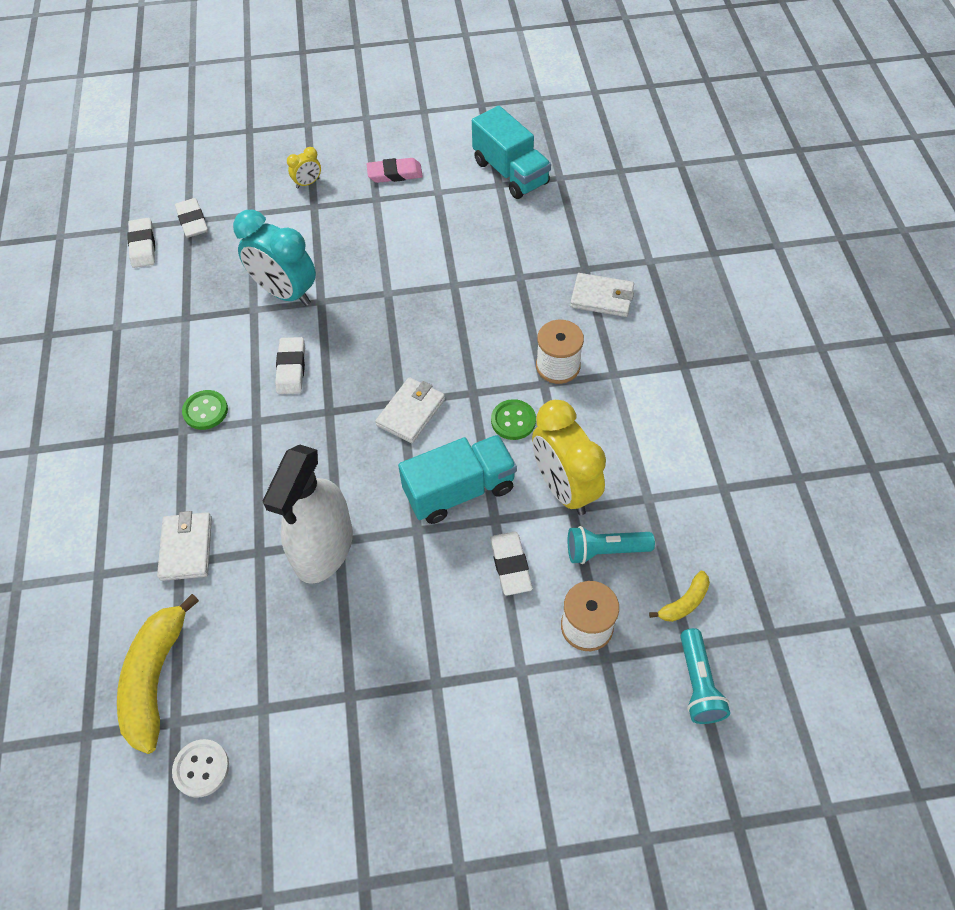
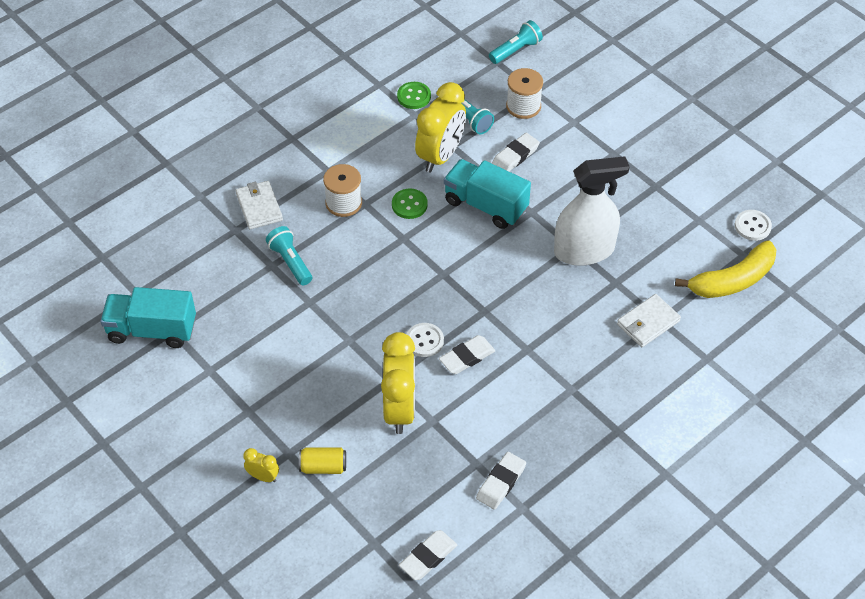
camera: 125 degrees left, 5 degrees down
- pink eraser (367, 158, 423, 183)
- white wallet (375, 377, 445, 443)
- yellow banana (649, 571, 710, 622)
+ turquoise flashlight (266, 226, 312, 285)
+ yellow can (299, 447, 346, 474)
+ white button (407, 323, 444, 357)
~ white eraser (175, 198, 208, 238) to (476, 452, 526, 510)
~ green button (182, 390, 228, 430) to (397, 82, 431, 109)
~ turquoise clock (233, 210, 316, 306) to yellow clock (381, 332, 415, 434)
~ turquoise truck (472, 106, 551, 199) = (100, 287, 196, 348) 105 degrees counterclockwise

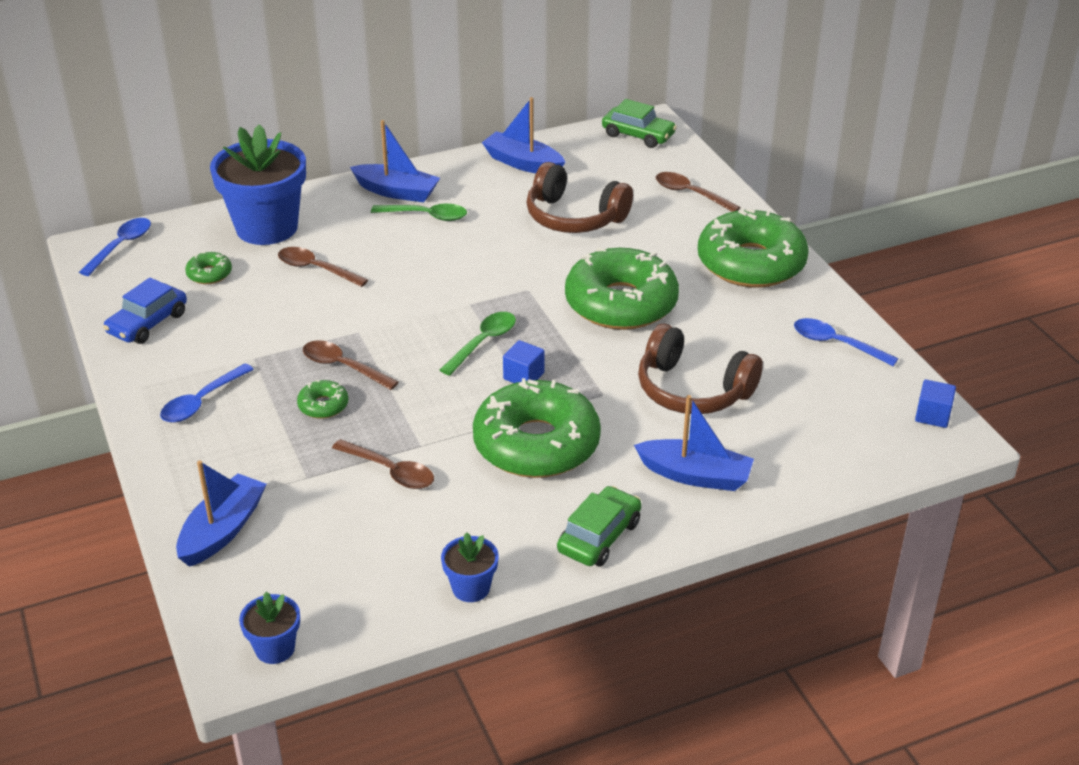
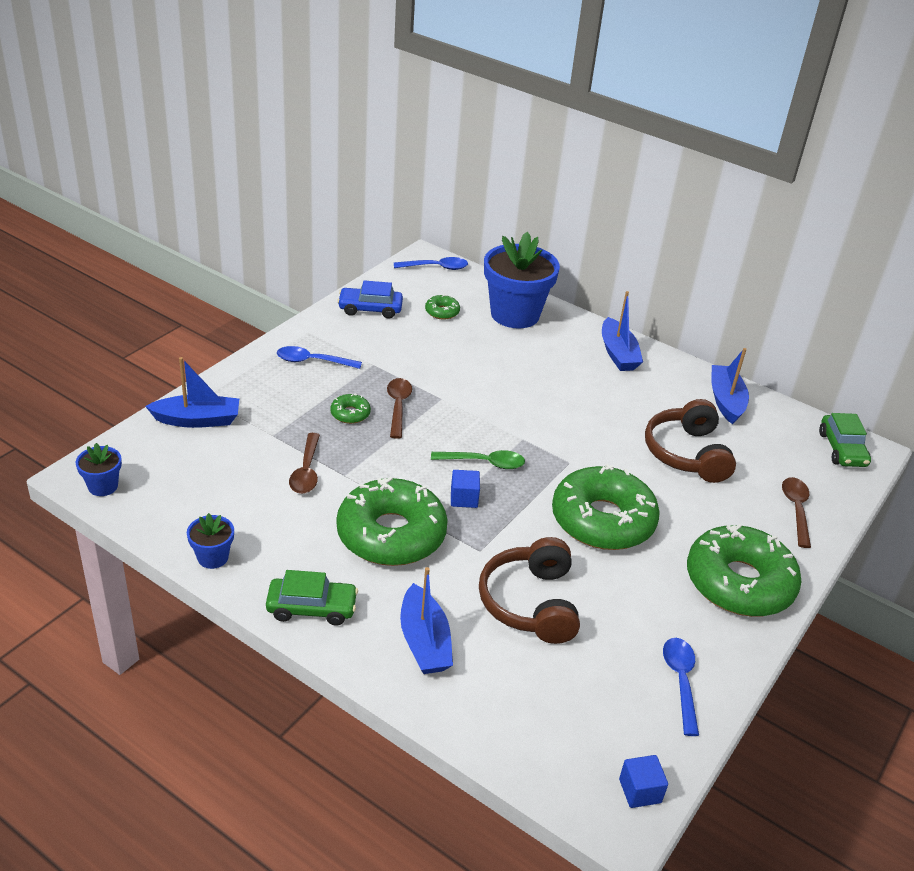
camera: 55 degrees right, 0 degrees up
- brown spoon (278, 247, 368, 287)
- green spoon (371, 204, 467, 221)

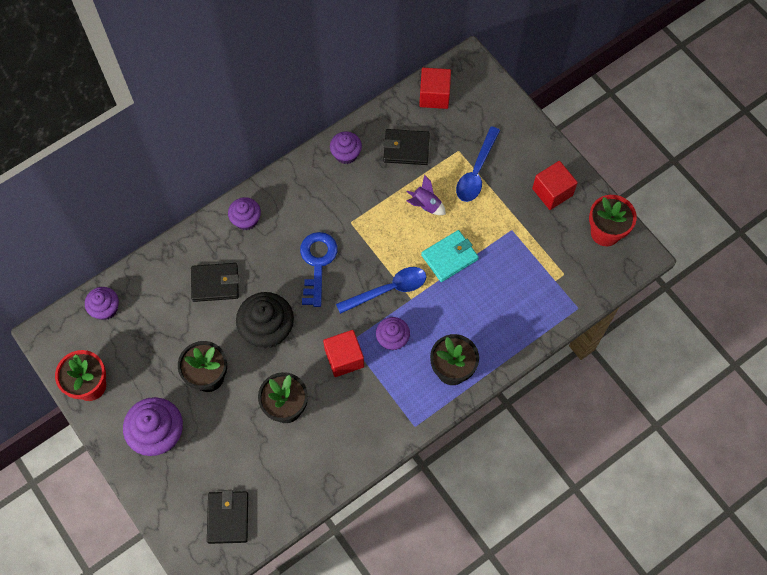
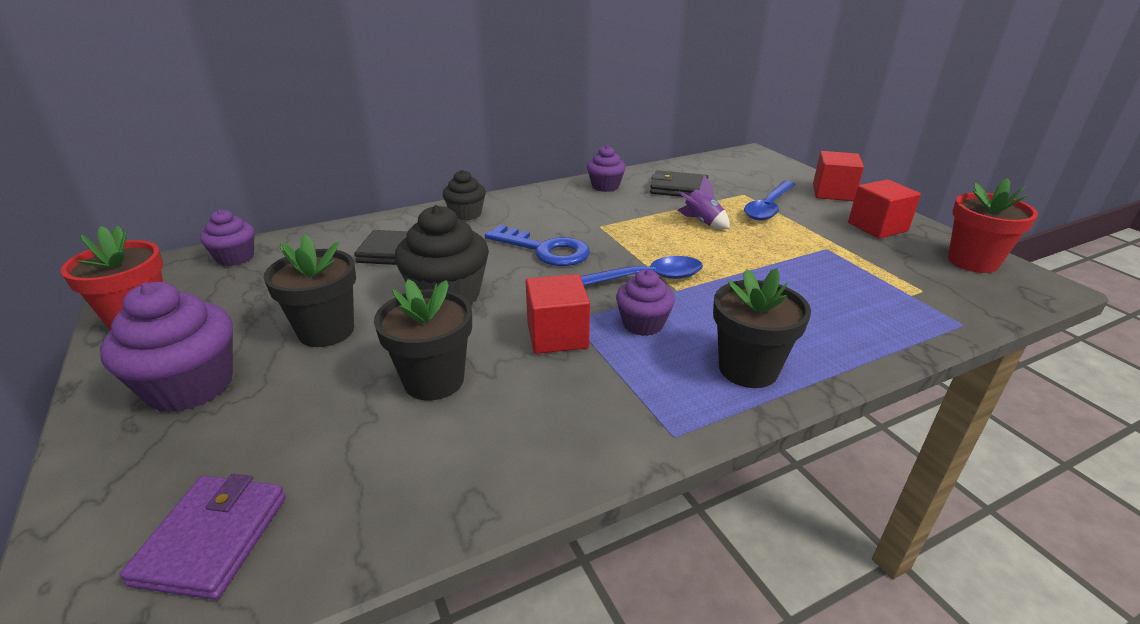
camera: 10 degrees right, 35 degrees down
- turquoise wallet (421, 230, 479, 282)
~ red cube (419, 68, 451, 109) to (813, 151, 864, 201)
~ black wallet (207, 490, 248, 544) to purple wallet (119, 474, 286, 600)
~ purple cupcake (228, 197, 261, 230) to black cupcake (443, 170, 486, 221)
~ blue key (300, 232, 338, 307) = (485, 225, 590, 266) 105 degrees clockwise

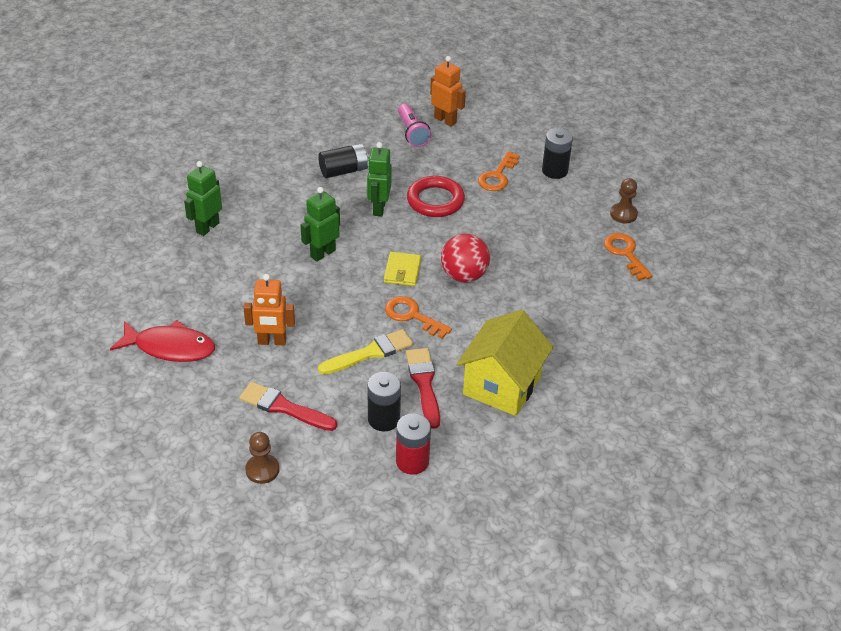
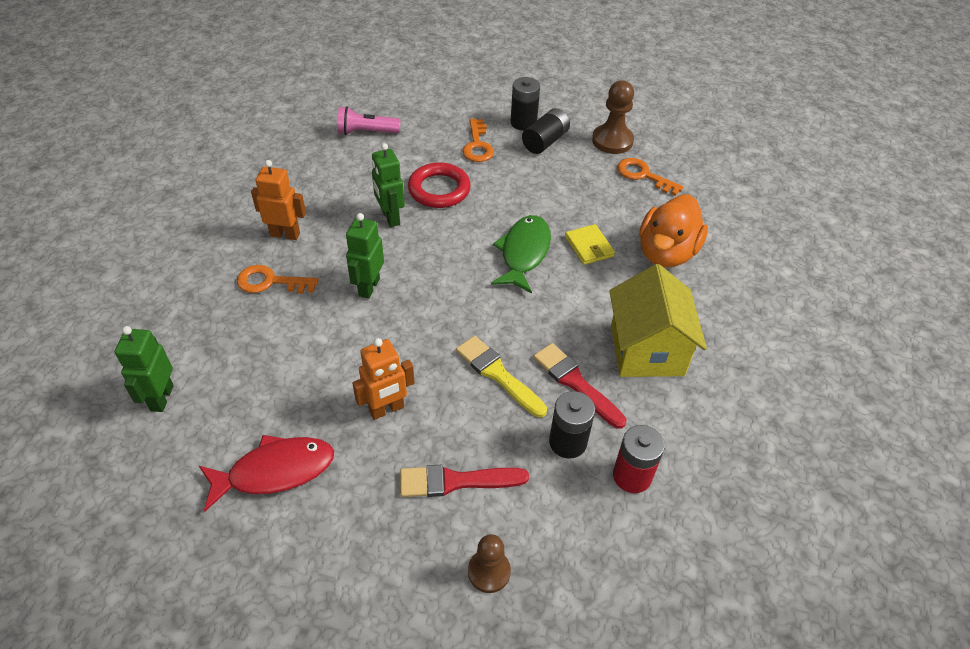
camera: 30 degrees left, 5 degrees up
+ orange duck (640, 194, 708, 268)
~ green robot (184, 161, 222, 236) to (115, 326, 174, 412)
~ black battery (318, 143, 369, 178) to (522, 108, 570, 154)
~ yellow wallet (384, 252, 421, 286) to (565, 224, 615, 265)
~ orange key (385, 296, 452, 339) to (237, 265, 319, 294)
~ orange robot (430, 56, 466, 127) to (251, 160, 306, 240)
~ red ball (441, 234, 490, 283) to green fish (491, 215, 551, 294)
~ yellow brush (318, 329, 413, 375) = (456, 336, 547, 417) 75 degrees counterclockwise
~ pink flashlight (398, 104, 431, 147) = (338, 106, 401, 135) 135 degrees clockwise
~ brown pawn (610, 178, 638, 223) = (592, 81, 634, 154) x1.52

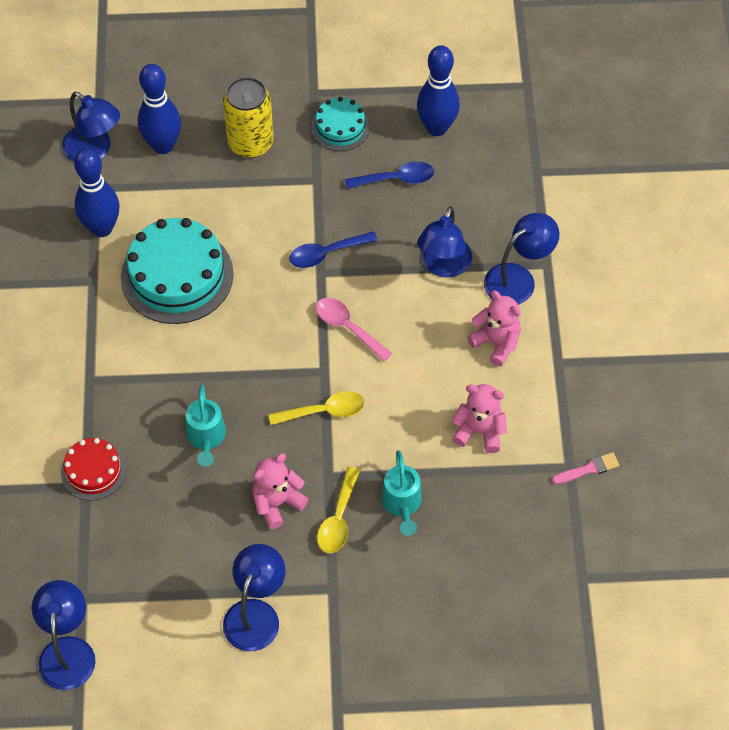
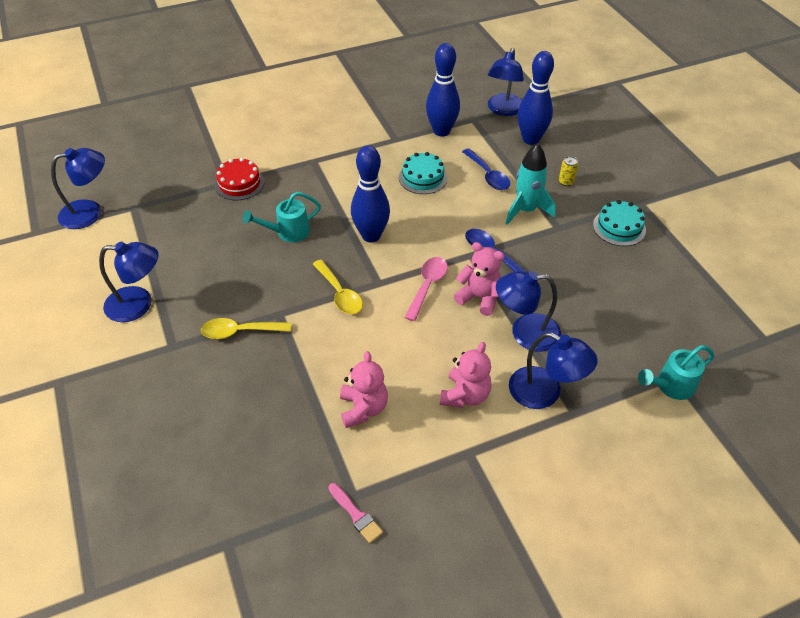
camera: 70 degrees right, 10 degrees down
+ turquoise rocket (505, 143, 556, 225)
~ pink teddy bear (252, 454, 309, 529) to (454, 242, 505, 316)
~ blue spoon (345, 161, 434, 189) to (462, 148, 510, 190)
~ turquoise watering can (381, 450, 422, 536) to (638, 345, 714, 400)
~ blue bowling pin (417, 45, 460, 136) to (351, 145, 390, 243)
~ turquoise cake (121, 218, 234, 324) = (399, 152, 448, 194) x0.54
~ yellow can (223, 77, 274, 158) = (559, 156, 578, 186) x0.41

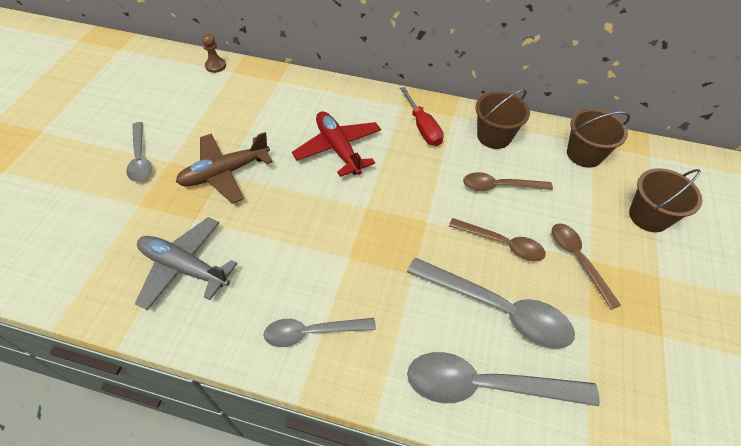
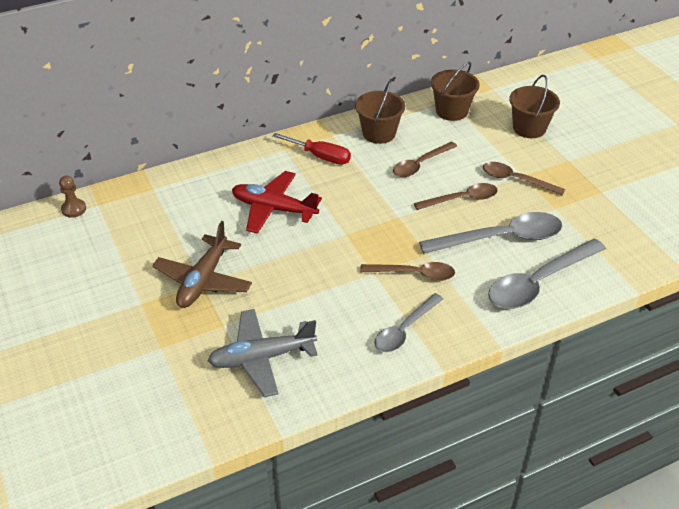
camera: 40 degrees left, 10 degrees down
- grey spoon (126, 122, 152, 182)
+ brown spoon (360, 262, 455, 281)

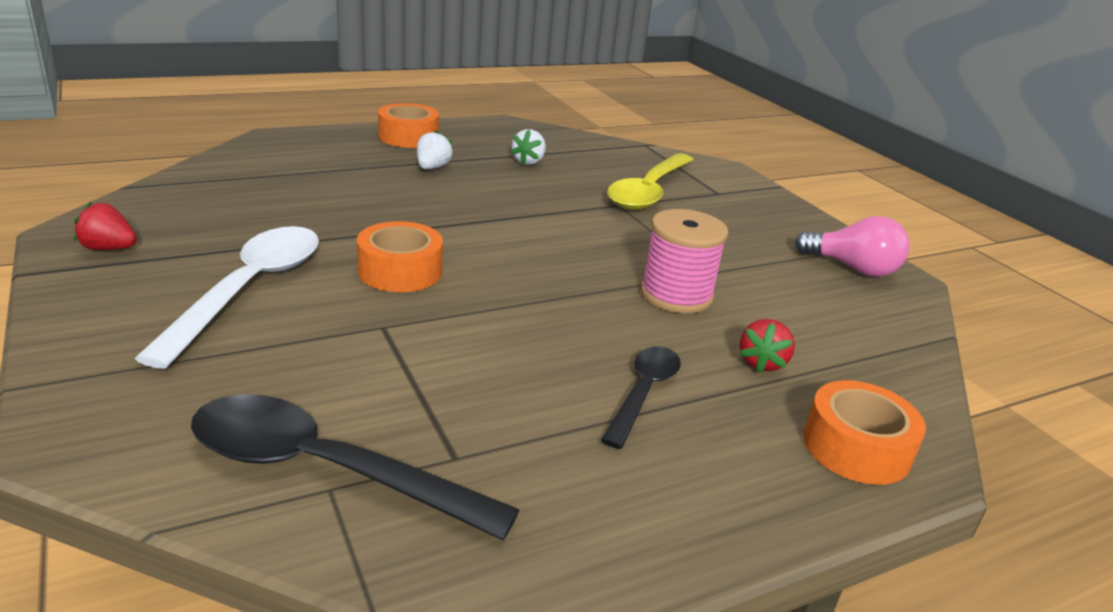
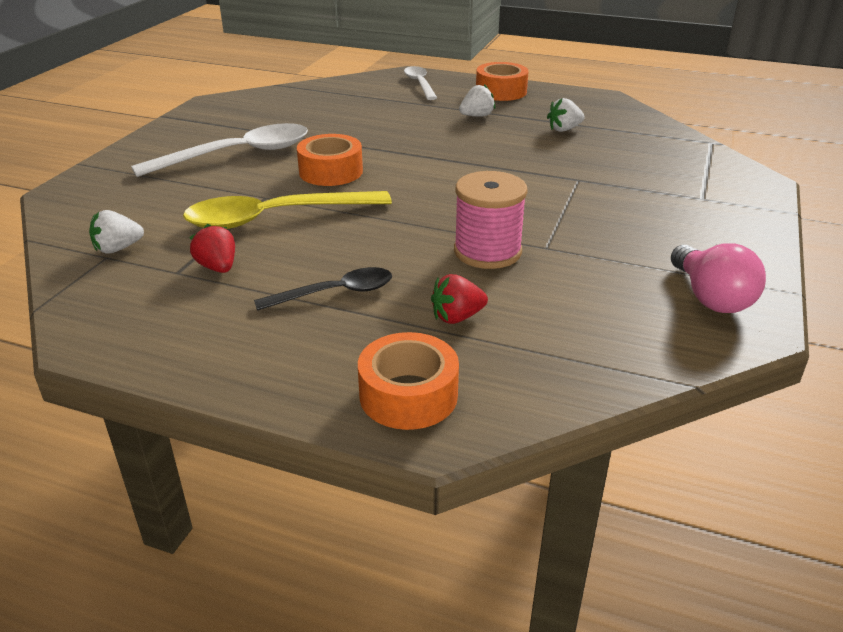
camera: 50 degrees right, 5 degrees up
+ white spoon (404, 66, 437, 100)
~ red strawberry (74, 202, 137, 250) to (189, 224, 235, 273)
~ yellow spoon (607, 153, 694, 210) to (183, 191, 392, 229)
~ black spoon (191, 394, 520, 541) to white strawberry (89, 210, 144, 253)

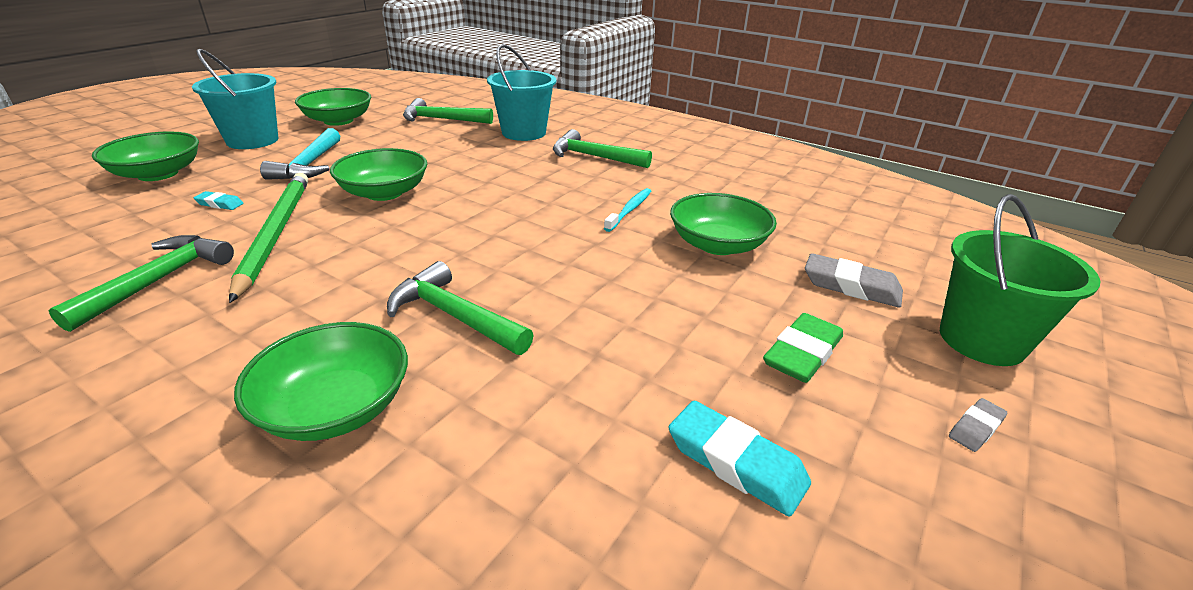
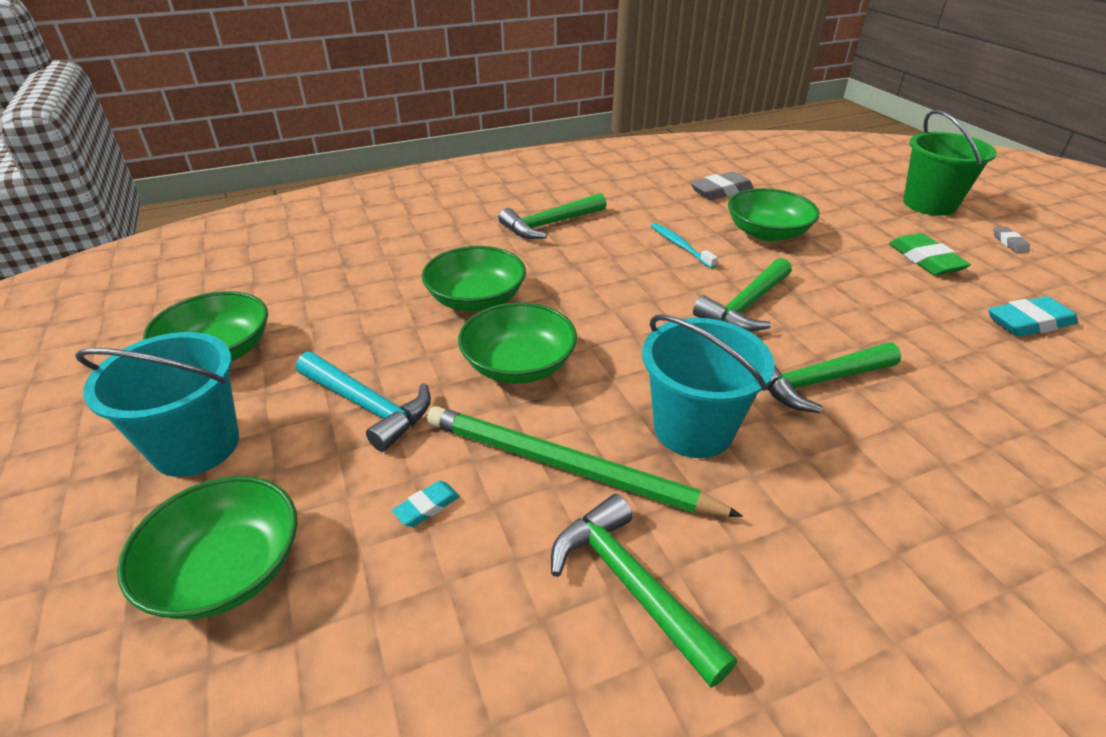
camera: 55 degrees left, 5 degrees up
~ green bowl (234, 322, 408, 441) to (422, 246, 526, 311)
~ green hammer (403, 98, 493, 124) to (693, 258, 792, 332)
~ turquoise bucket (487, 44, 556, 141) to (642, 315, 774, 458)
~ grey eraser (805, 253, 903, 307) to (690, 171, 753, 200)

